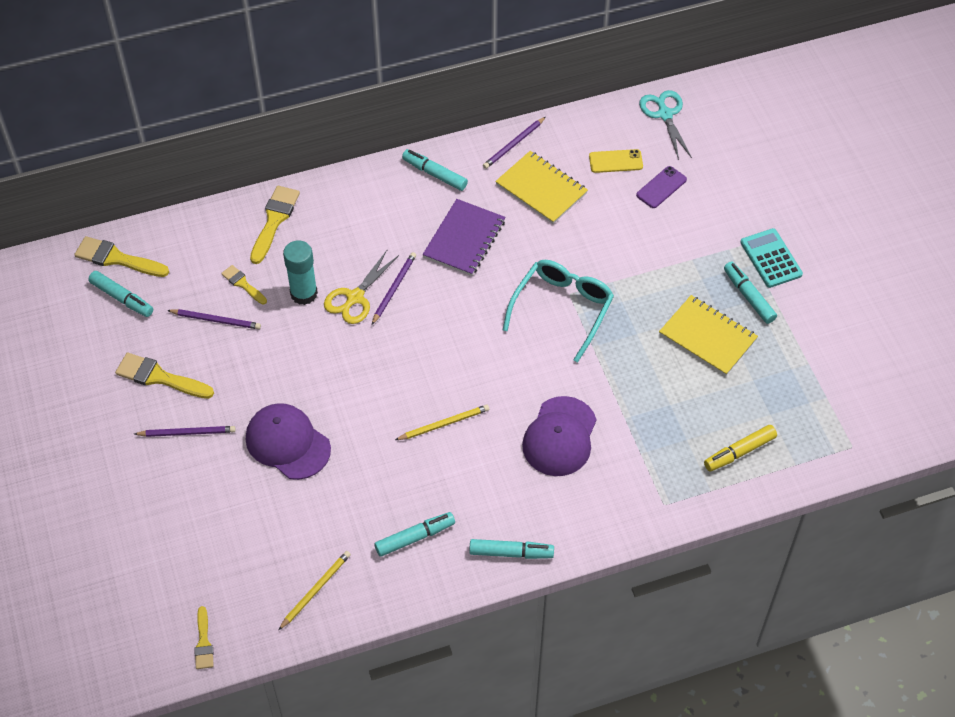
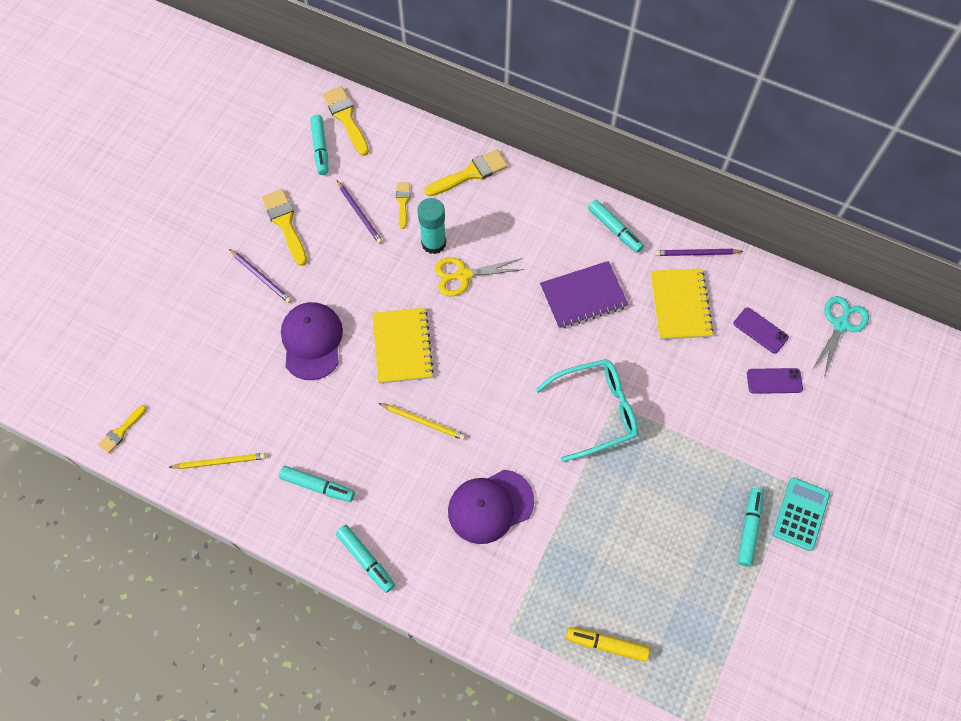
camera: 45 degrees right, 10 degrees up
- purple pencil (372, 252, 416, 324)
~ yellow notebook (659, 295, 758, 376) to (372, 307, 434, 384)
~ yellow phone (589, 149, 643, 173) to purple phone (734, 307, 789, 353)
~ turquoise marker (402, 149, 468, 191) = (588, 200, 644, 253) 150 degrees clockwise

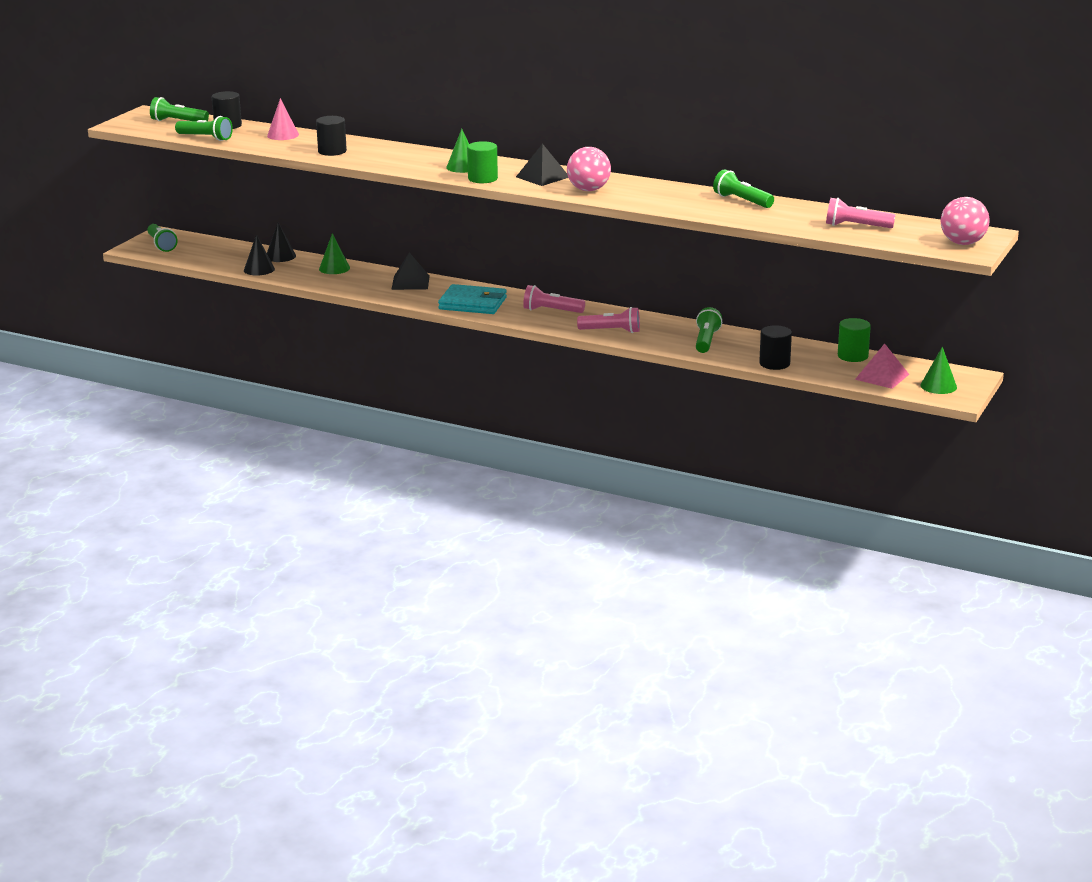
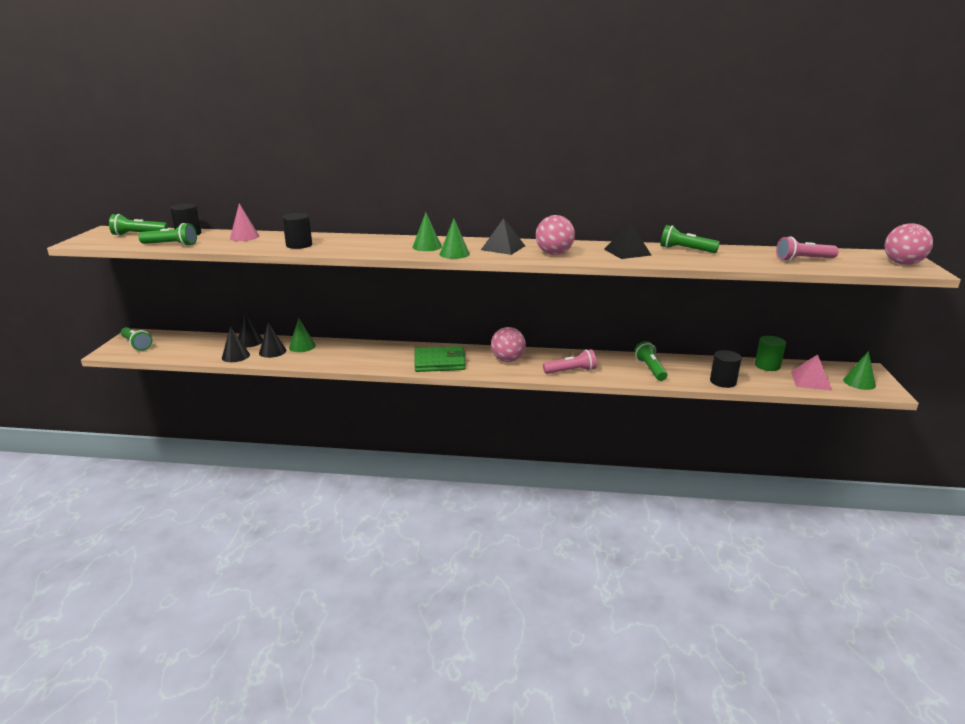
camera: 20 degrees left, 0 degrees up
+ black cone (259, 323, 286, 358)
~ black pyramid (391, 252, 430, 290) to (604, 222, 651, 259)
~ green cylinder (467, 141, 498, 183) to green cone (439, 218, 470, 259)
~ pink flashlight (523, 285, 585, 313) to pink ball (491, 327, 526, 362)
~ turquoise wallet (438, 284, 507, 314) to green wallet (415, 346, 466, 372)

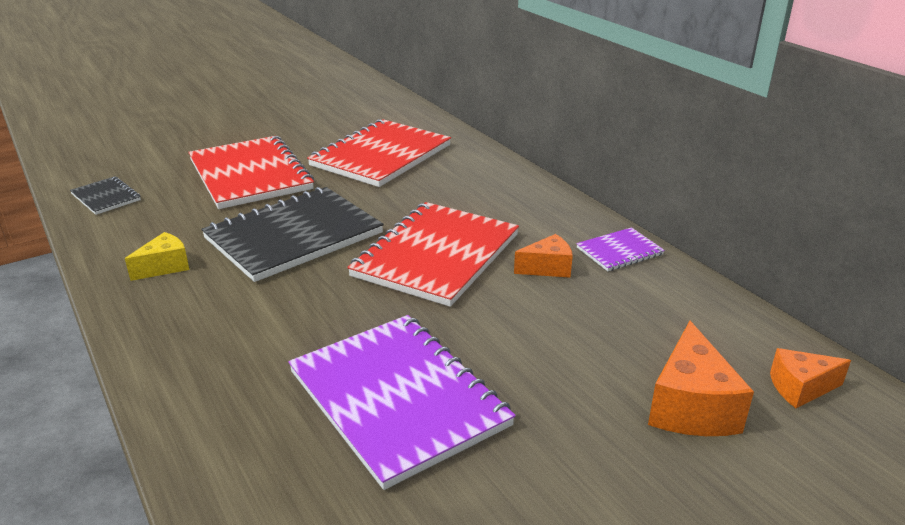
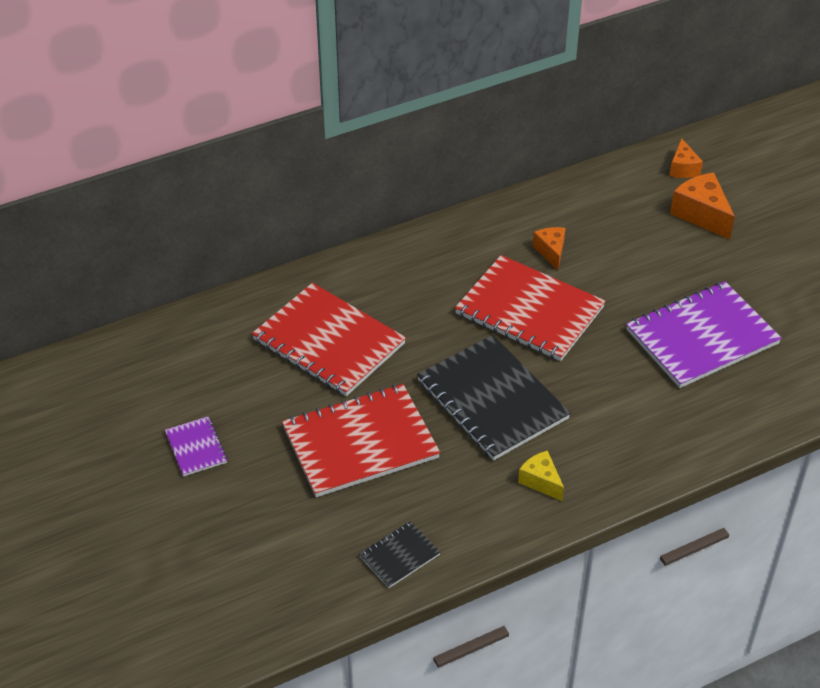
camera: 85 degrees left, 15 degrees up
~ purple notebook (576, 227, 665, 271) to (165, 416, 227, 476)
~ orange cheese (648, 321, 754, 436) = (670, 173, 735, 239) 135 degrees counterclockwise

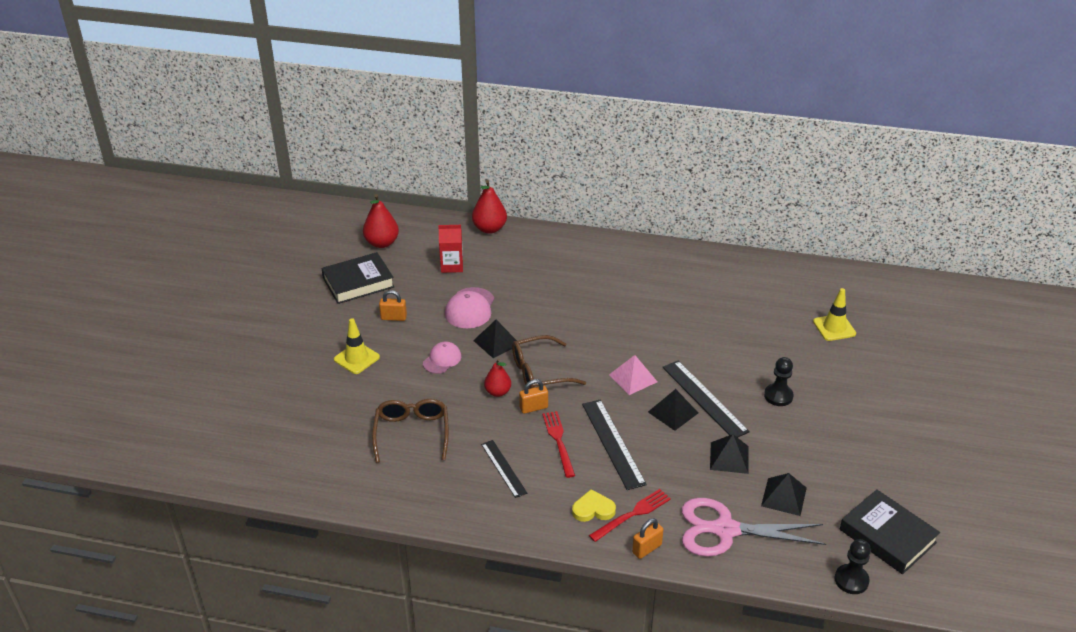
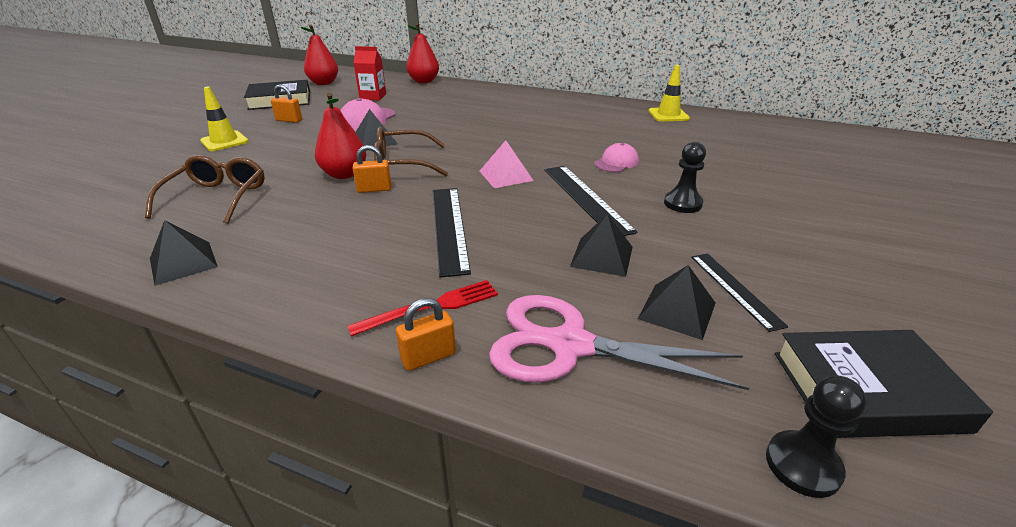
camera: 10 degrees right, 5 degrees down
- red fork (542, 411, 575, 478)
- yellow heart (572, 489, 616, 522)
~ pink cap (423, 341, 461, 374) to (594, 143, 639, 172)
~ black ruler (481, 440, 527, 498) to (691, 253, 788, 332)
~ black pyramid (648, 389, 698, 431) to (150, 220, 218, 286)
~ yellow traffic cone (813, 288, 856, 341) to (649, 65, 690, 121)
~ black book (840, 489, 940, 574) = (775, 330, 993, 438) 60 degrees counterclockwise
~ red pear (484, 359, 511, 397) = (315, 93, 366, 179) x1.52

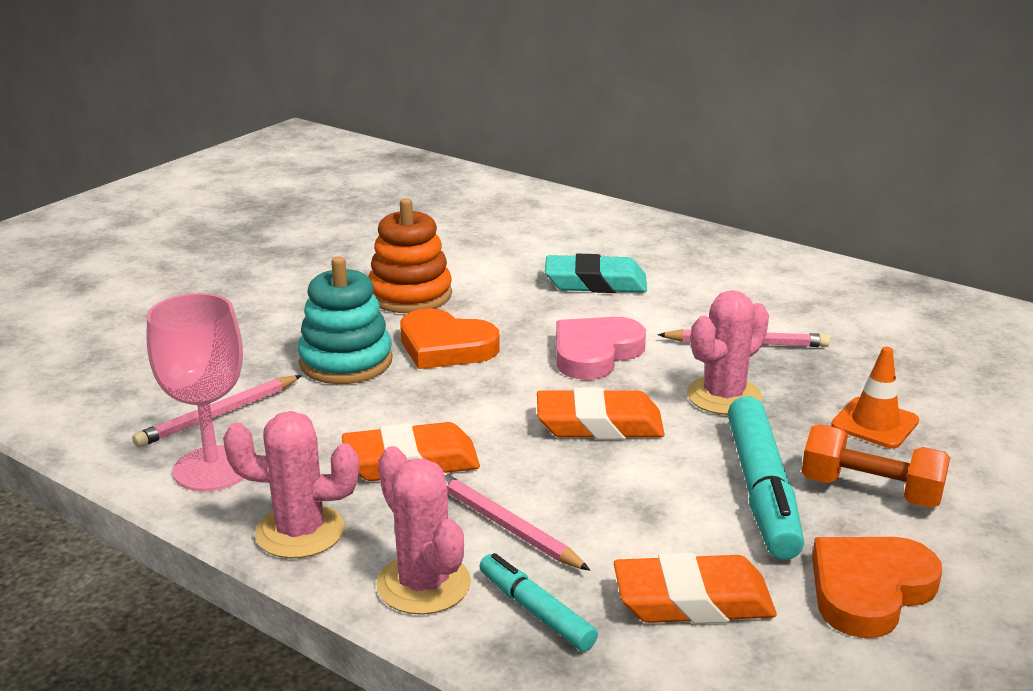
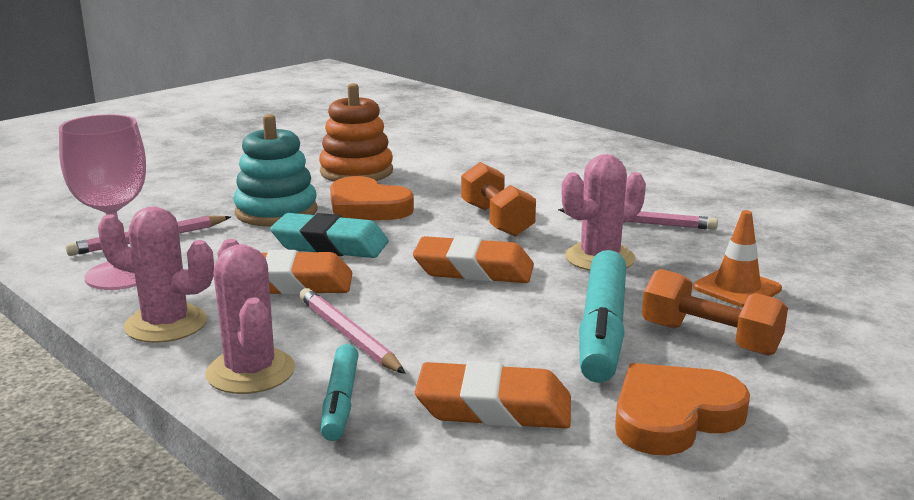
camera: 10 degrees right, 5 degrees down
~ turquoise eraser (545, 254, 647, 293) to (270, 213, 389, 258)
~ pink heart (556, 317, 646, 380) to orange dumbbell (461, 162, 536, 237)
~ turquoise marker (479, 553, 598, 651) = (321, 344, 359, 441) 150 degrees counterclockwise

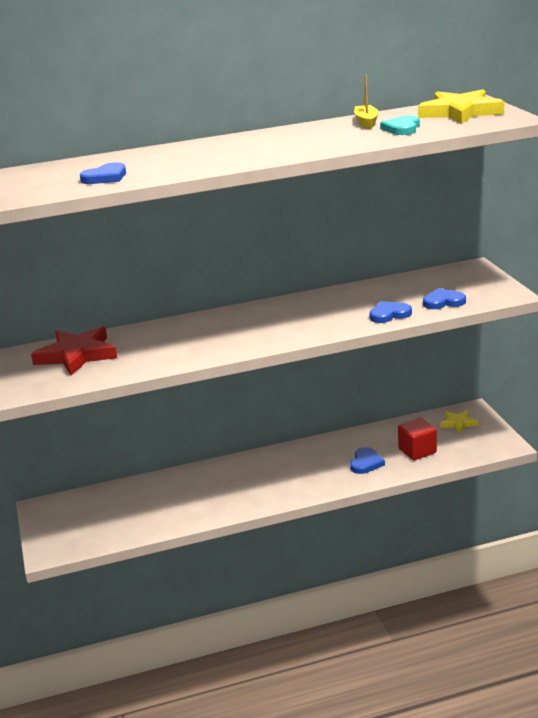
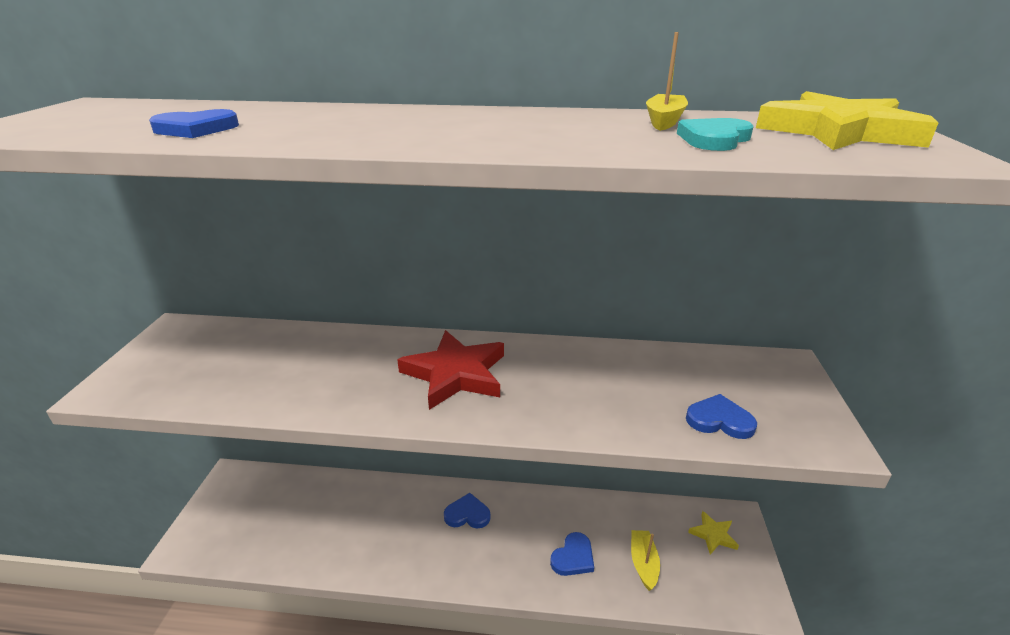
camera: 20 degrees right, 5 degrees up
~ red star (31, 326, 117, 376) to (397, 330, 504, 410)
~ blue heart (369, 301, 412, 323) to (444, 493, 490, 529)
~ red cube (398, 418, 437, 460) to yellow boat (631, 530, 660, 591)

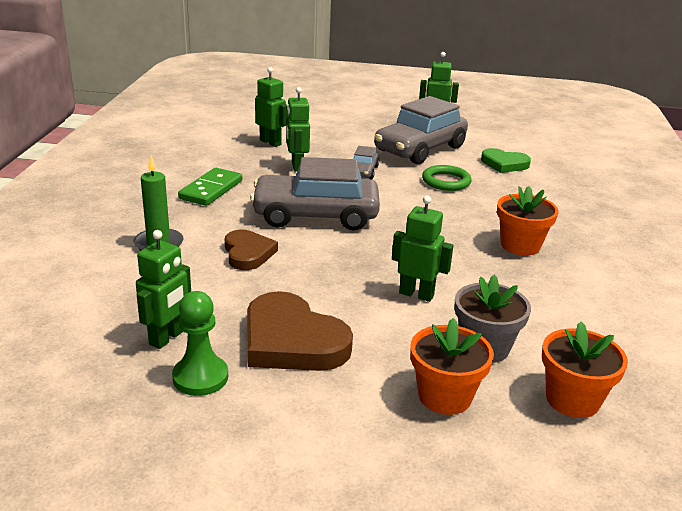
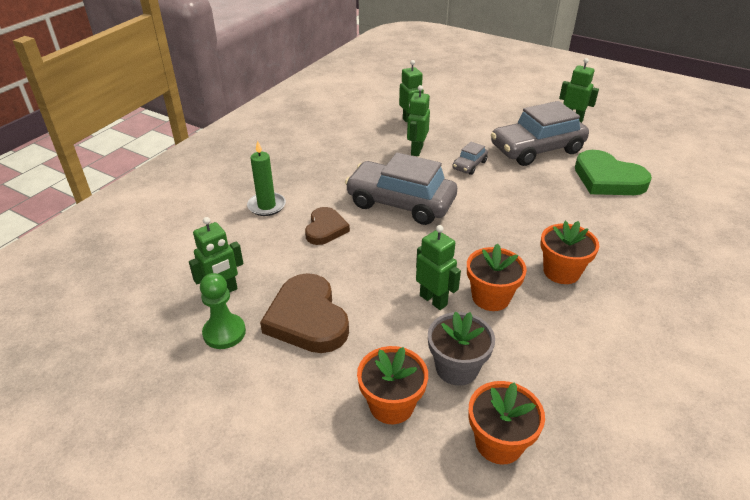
camera: 25 degrees right, 10 degrees up
- green domino (178, 168, 242, 206)
- green ring (422, 165, 471, 191)
+ orange flower pot (467, 243, 527, 311)
~ green heart (481, 148, 531, 173) = (575, 150, 652, 195) x1.63

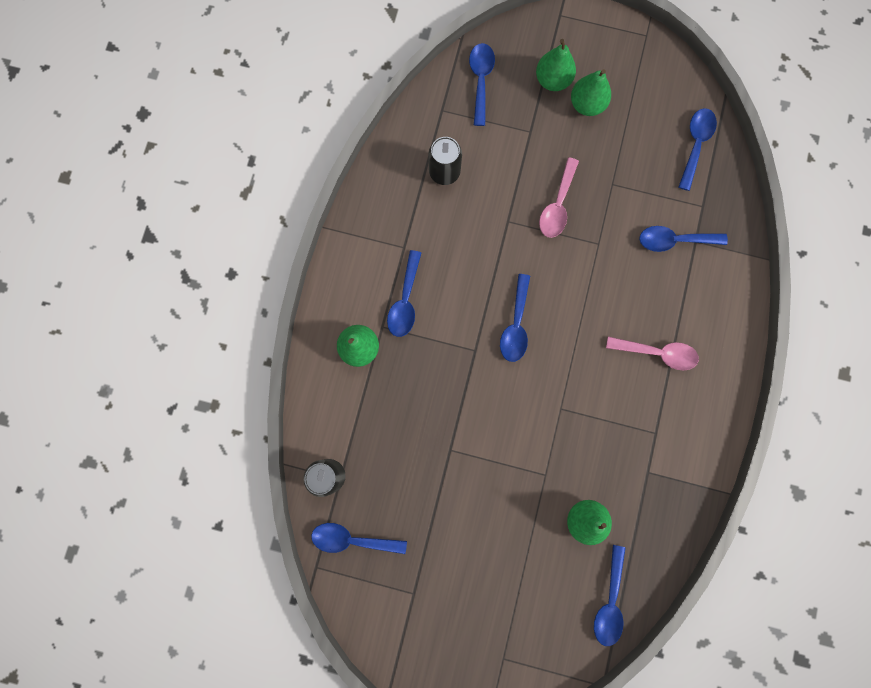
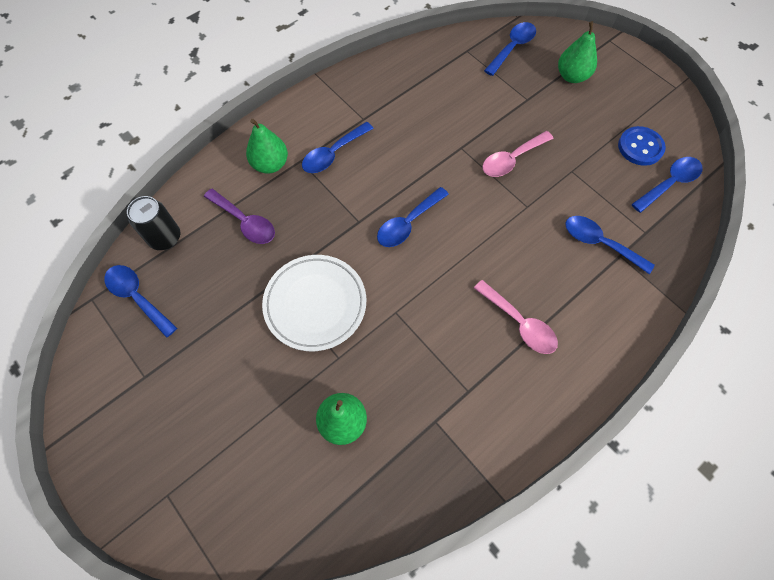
camera: 35 degrees right, 15 degrees down
- black can (428, 137, 462, 185)
- green pear (571, 69, 611, 116)
- blue spoon (594, 545, 626, 646)
+ purple spoon (204, 189, 275, 244)
+ white plate (262, 255, 366, 351)
+ blue button (618, 126, 666, 166)

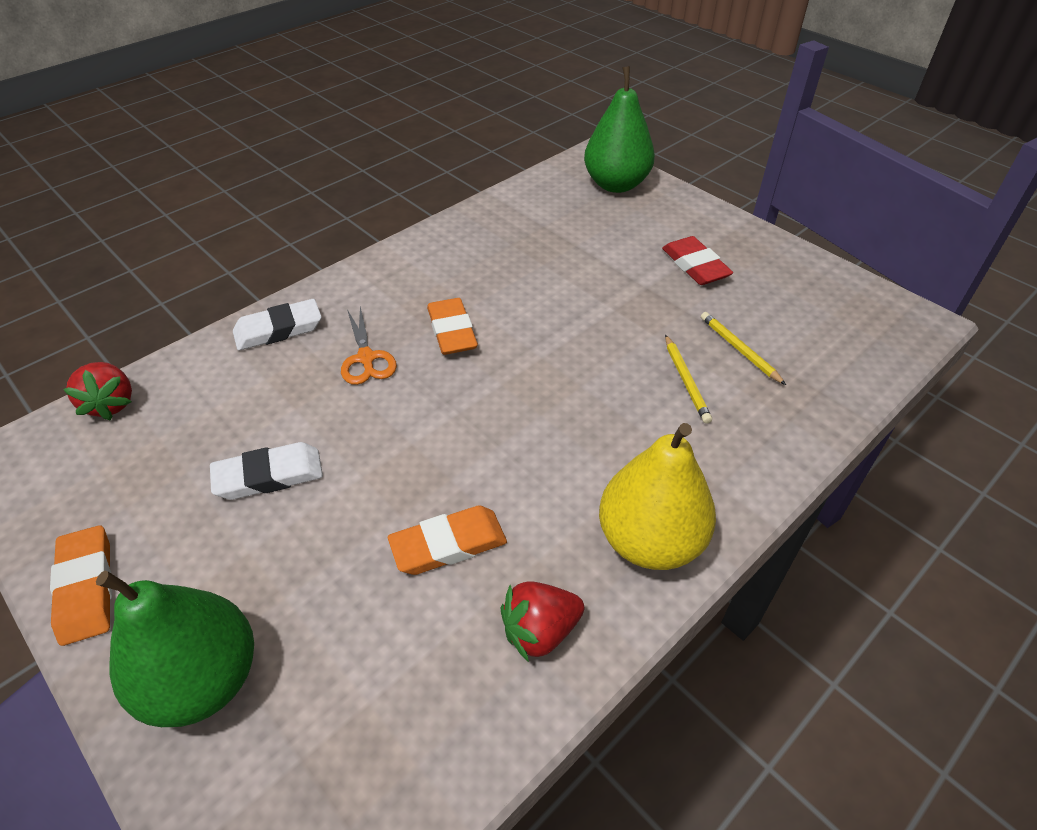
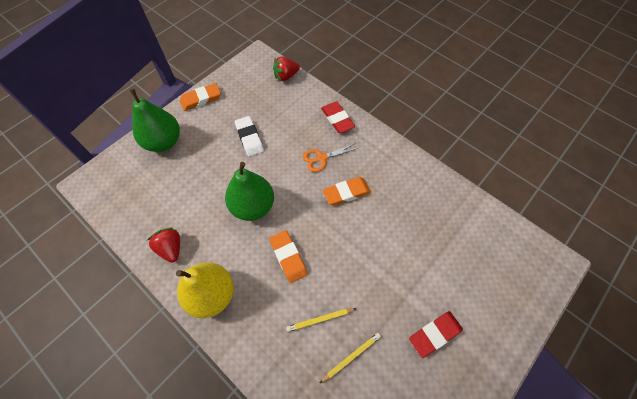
camera: 85 degrees right, 15 degrees up
~ orange eraser (388, 506, 507, 575) to (269, 230, 308, 283)
~ green pear (584, 66, 655, 193) to (225, 162, 274, 221)
~ white eraser (233, 299, 322, 351) to red eraser (321, 101, 355, 133)

